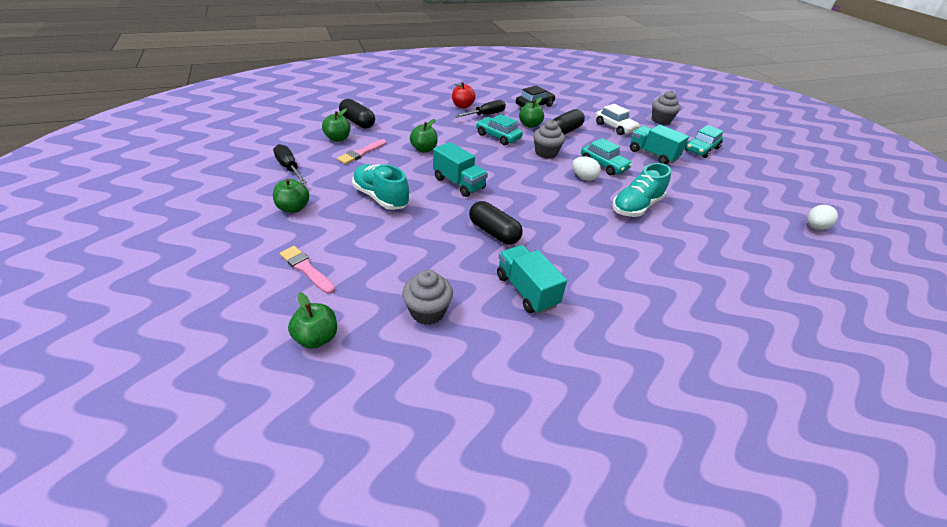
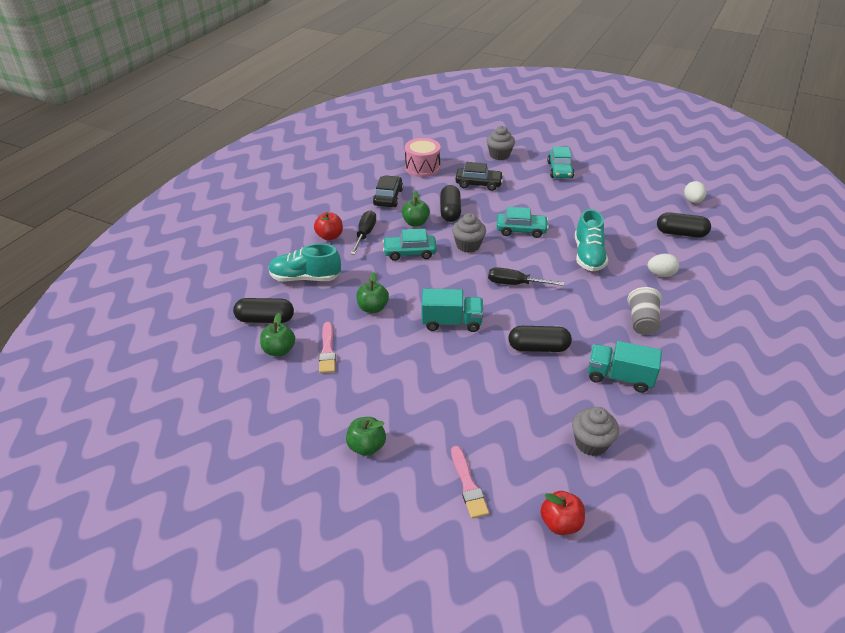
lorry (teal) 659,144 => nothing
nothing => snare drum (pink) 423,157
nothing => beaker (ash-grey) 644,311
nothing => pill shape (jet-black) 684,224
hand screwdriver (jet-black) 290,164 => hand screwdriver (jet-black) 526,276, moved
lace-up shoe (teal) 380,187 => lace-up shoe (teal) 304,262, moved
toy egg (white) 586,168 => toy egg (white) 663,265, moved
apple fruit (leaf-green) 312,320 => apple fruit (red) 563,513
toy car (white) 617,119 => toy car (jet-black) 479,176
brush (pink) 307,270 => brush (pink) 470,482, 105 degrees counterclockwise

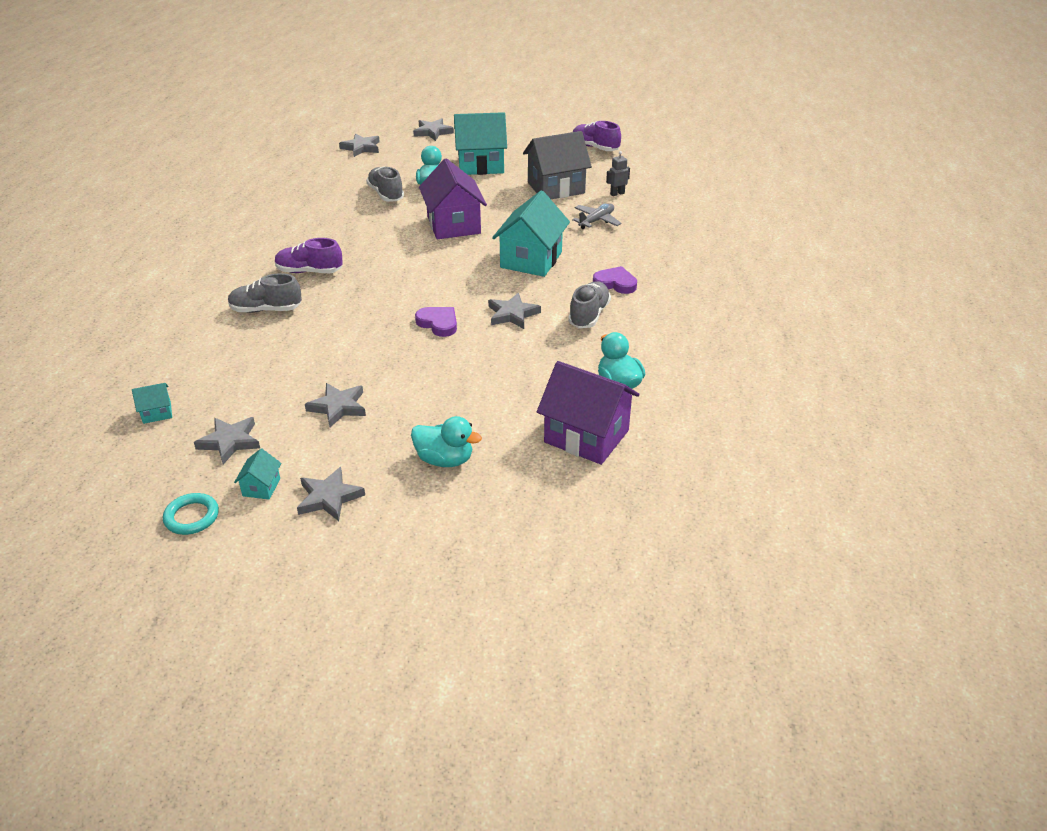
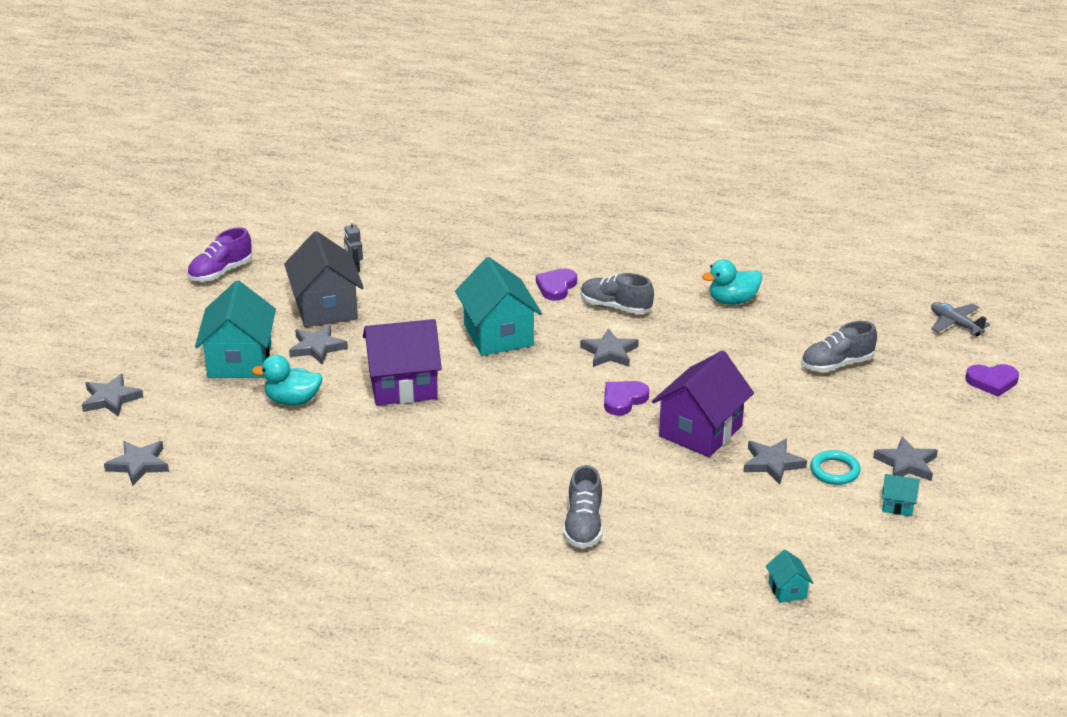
lace-up shoe (violet) 309,255 => nothing
duck (teal) 446,441 => nothing
nothing => heart (violet) 992,380
torus (teal) 191,514 => torus (teal) 835,467, moved
star shape (ash-grey) 227,440 => star shape (ash-grey) 318,345, moved
lace-up shoe (ash-grey) 385,184 => lace-up shoe (ash-grey) 839,346, moved
house (violet) 588,413 => house (violet) 703,404, moved
plane (ash-grey) 597,216 => plane (ash-grey) 960,319, moved
house (teal) 531,233 => house (teal) 498,306, 45 degrees clockwise

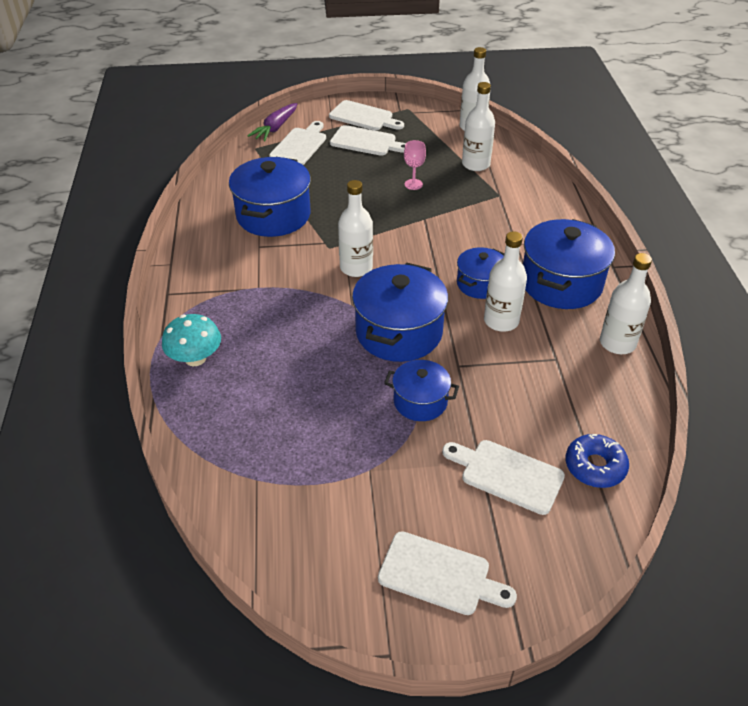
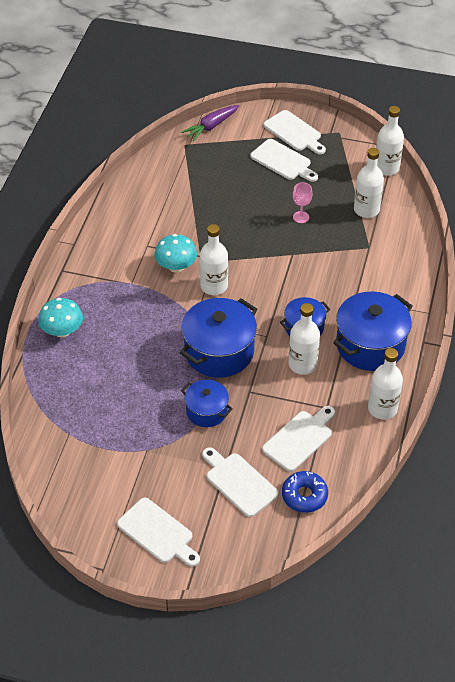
pot (blue) 270,197 => nothing
nothing => toadstool (teal) 175,253
bread board (white) 297,143 => bread board (white) 298,439, moved

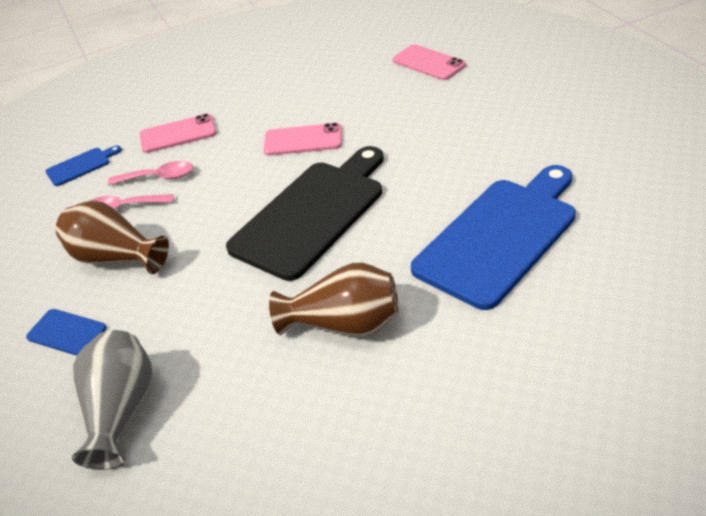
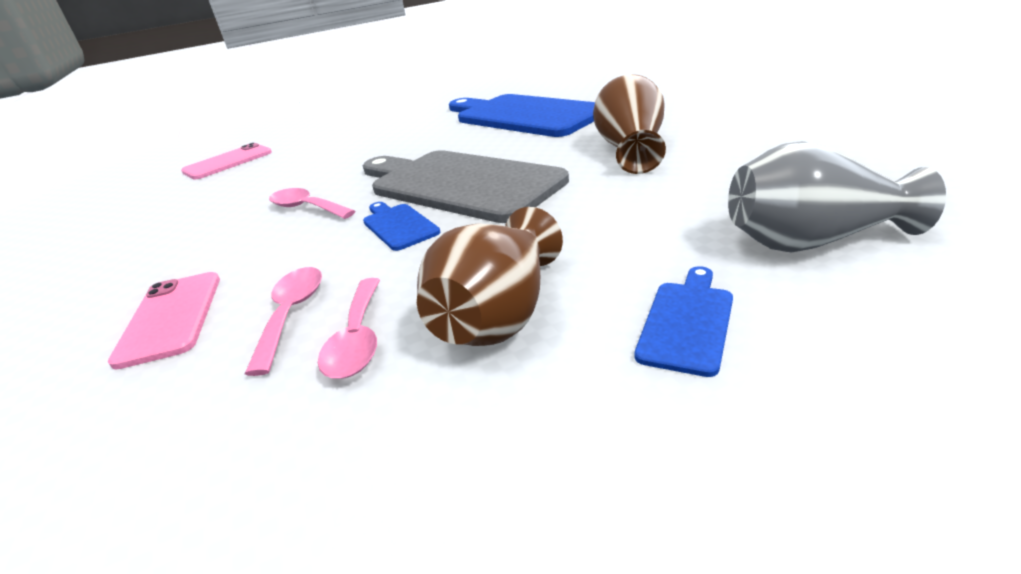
bread board (blue) 83,165 => bread board (blue) 401,226, moved
smartphone (pink) 302,139 => spoon (pink) 312,203
bread board (jet-black) 305,213 => bread board (ash-grey) 466,186

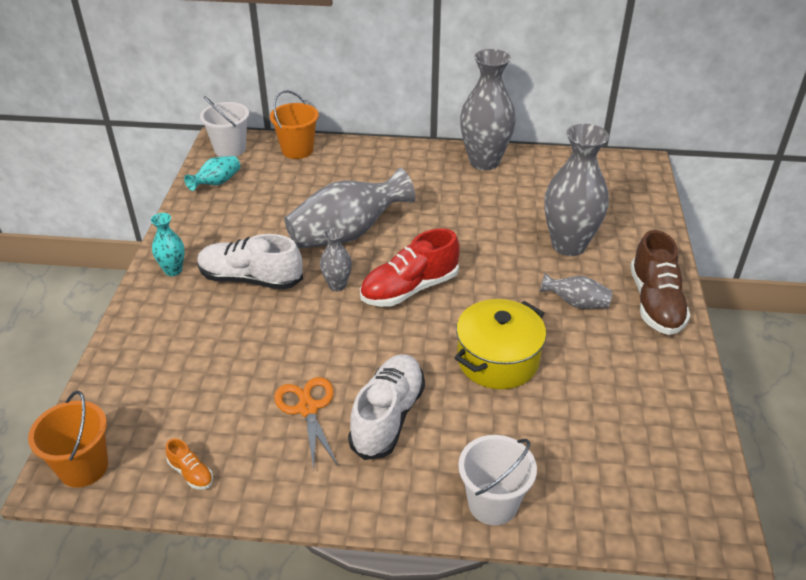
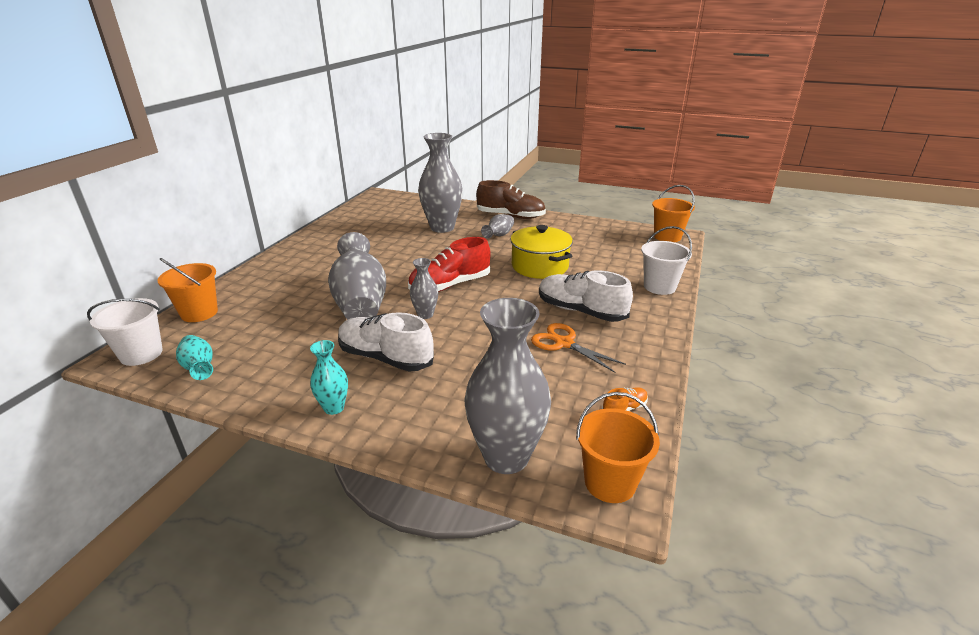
nothing => bucket (bright orange) 673,213
flower vase (ash-grey) 488,109 => flower vase (ash-grey) 508,386, moved
lace-up shoe (white) 250,262 => lace-up shoe (white) 386,342, 90 degrees clockwise
scissors (bright orange) 306,423 => scissors (bright orange) 578,348, 45 degrees clockwise
lace-up shoe (red) 410,267 => lace-up shoe (red) 449,264, 75 degrees clockwise

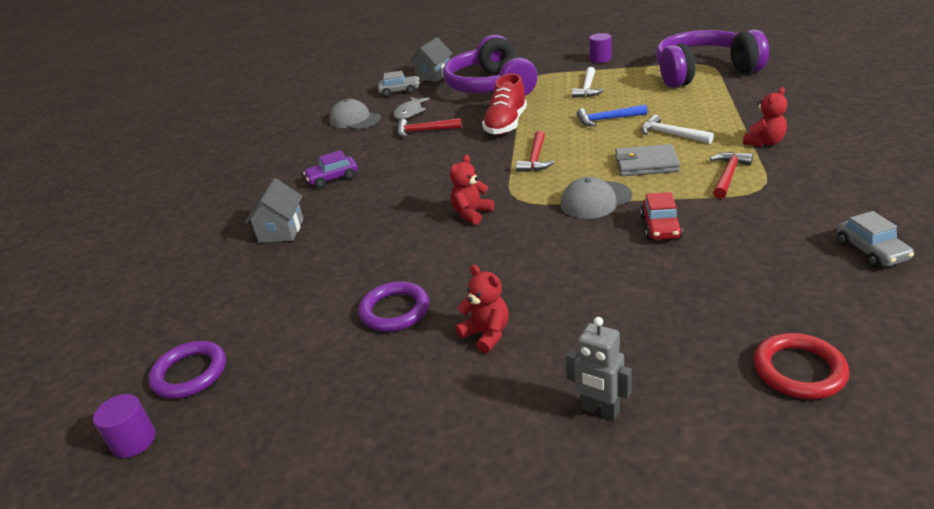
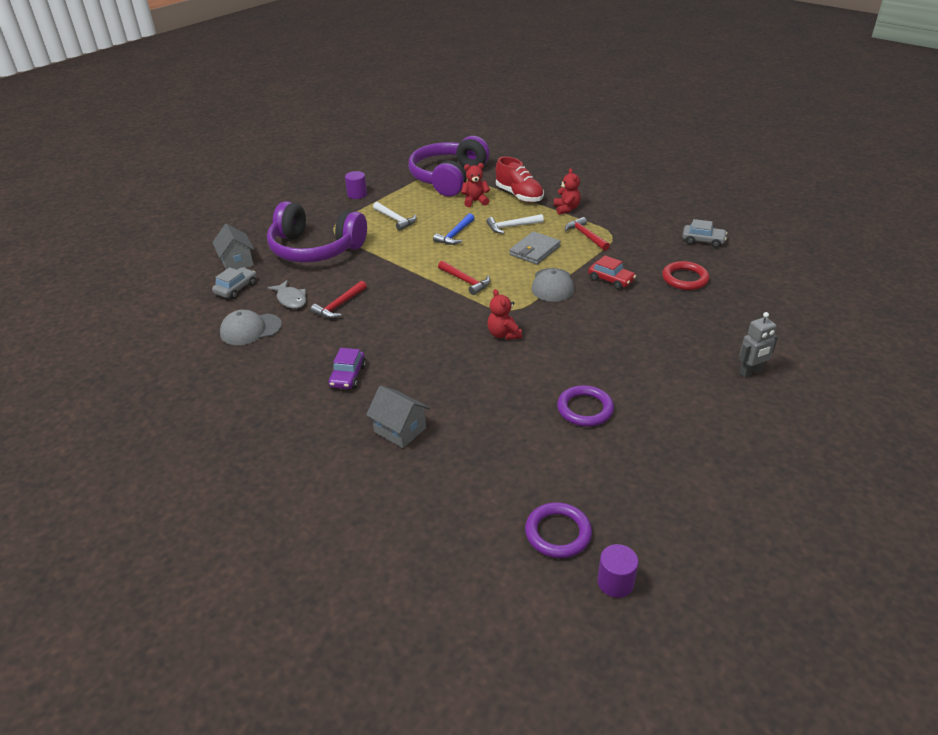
stuffed bear (red) 482,309 => stuffed bear (red) 475,185, moved
lace-up shoe (red) 504,104 => lace-up shoe (red) 520,180, moved
torus (red) 801,366 => torus (red) 685,275, moved

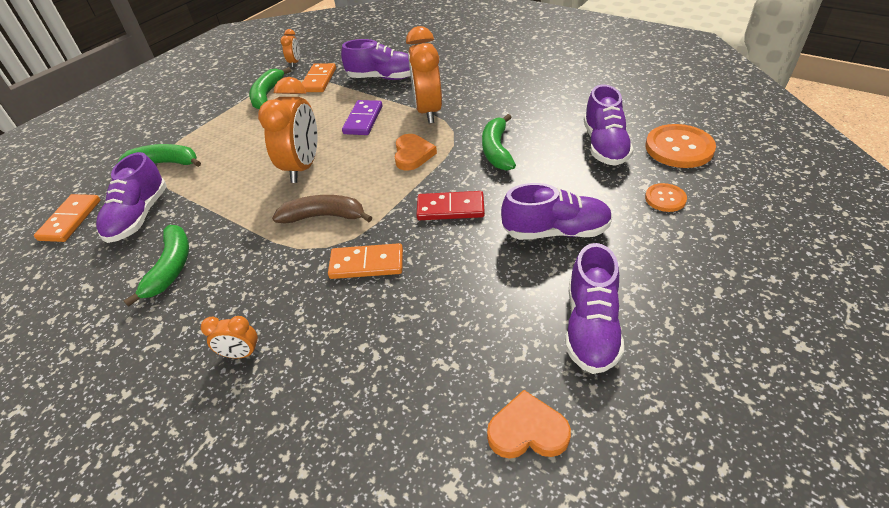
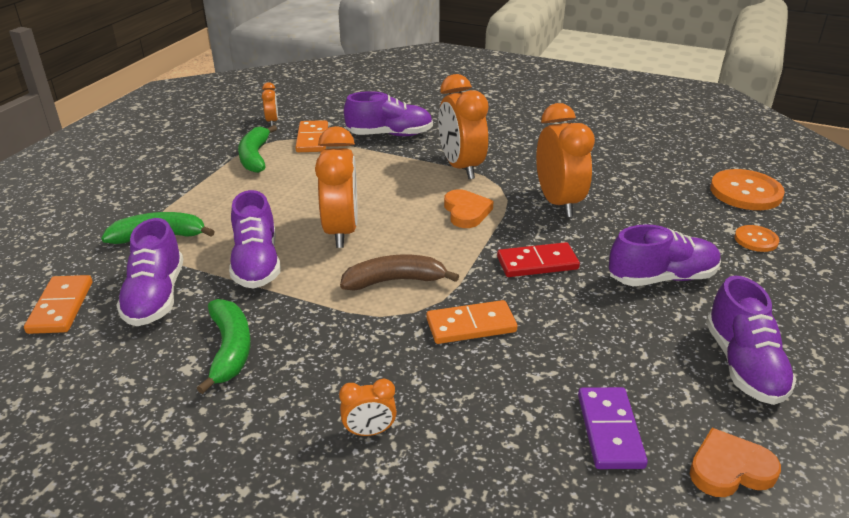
domino piece (violet) 362,117 => domino piece (violet) 613,428, moved
lace-up shoe (violet) 609,125 => lace-up shoe (violet) 255,239, moved
toy banana (leaf-green) 499,142 => clock (bright orange) 565,160

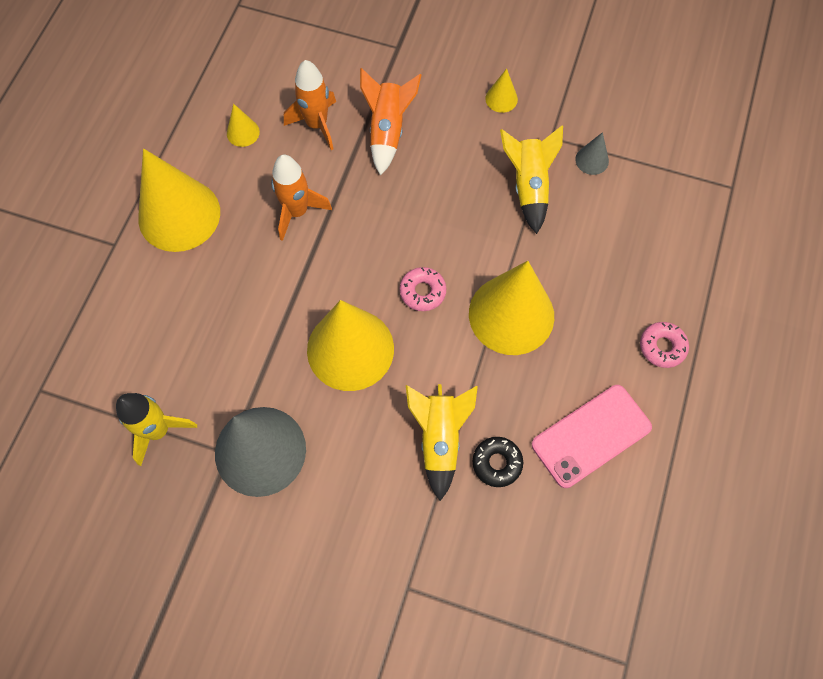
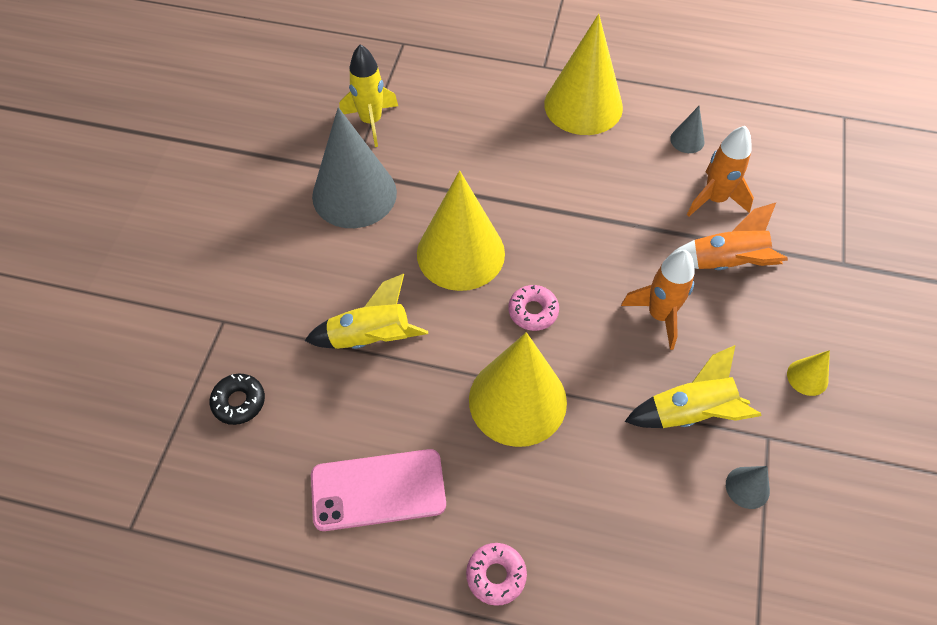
toy rocket (bright orange) 301,198 => toy rocket (bright orange) 658,300, moved
doughnut (jet-black) 498,462 => doughnut (jet-black) 237,399, moved
solid cone (yellow) 243,125 => solid cone (ash-grey) 687,129
smartphone (pink) 592,436 => smartphone (pink) 378,490, 60 degrees counterclockwise

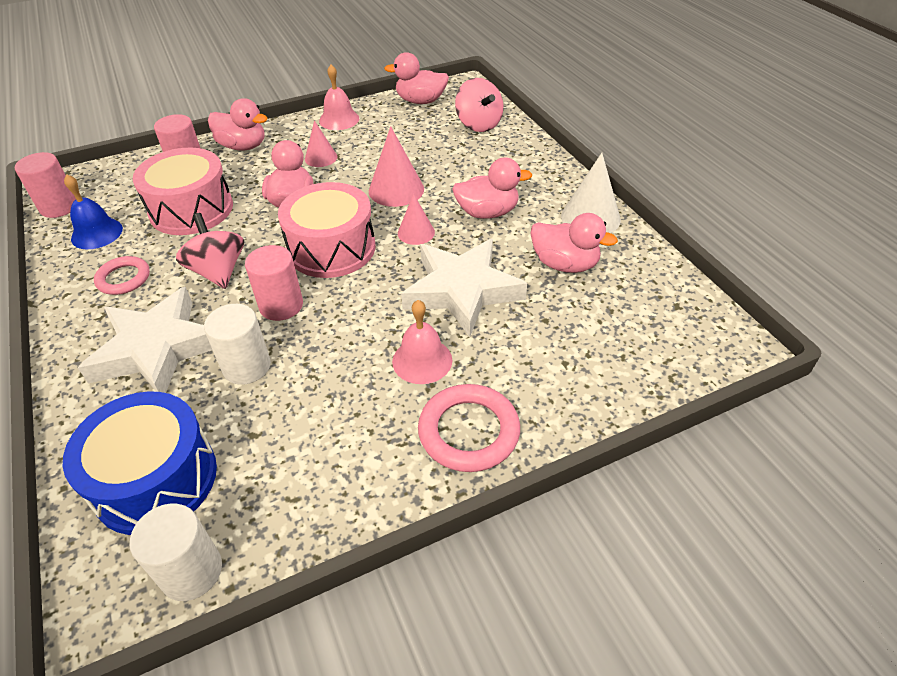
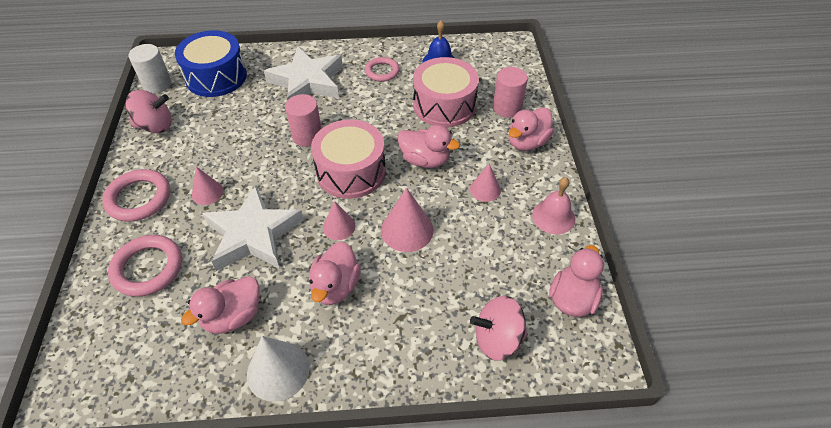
cylinder (pink) 45,185 => nothing
cylinder (white) 237,344 => nothing
nothing => torus (pink) 145,266
toy top (pink) 210,251 => toy top (pink) 148,111, moved
hand bell (pink) 422,342 => solid cone (pink) 208,186

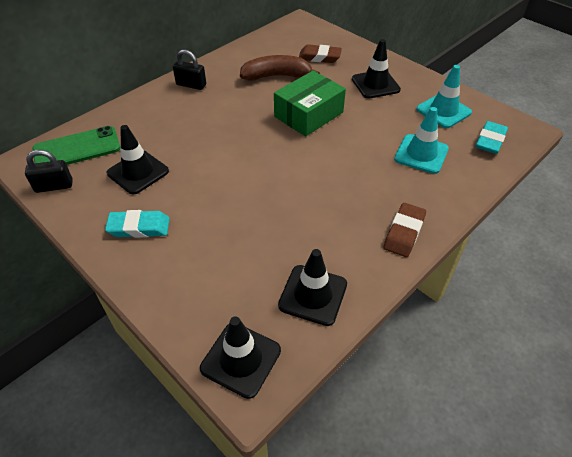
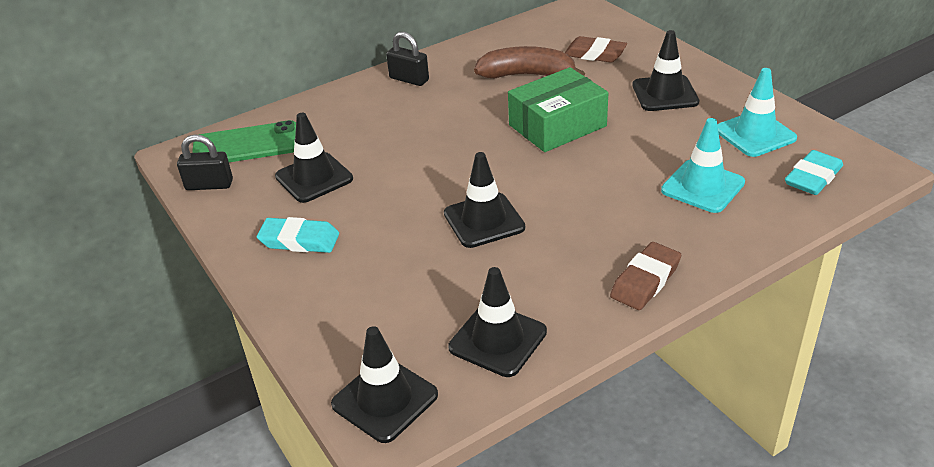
nothing => traffic cone (jet-black) 484,200

